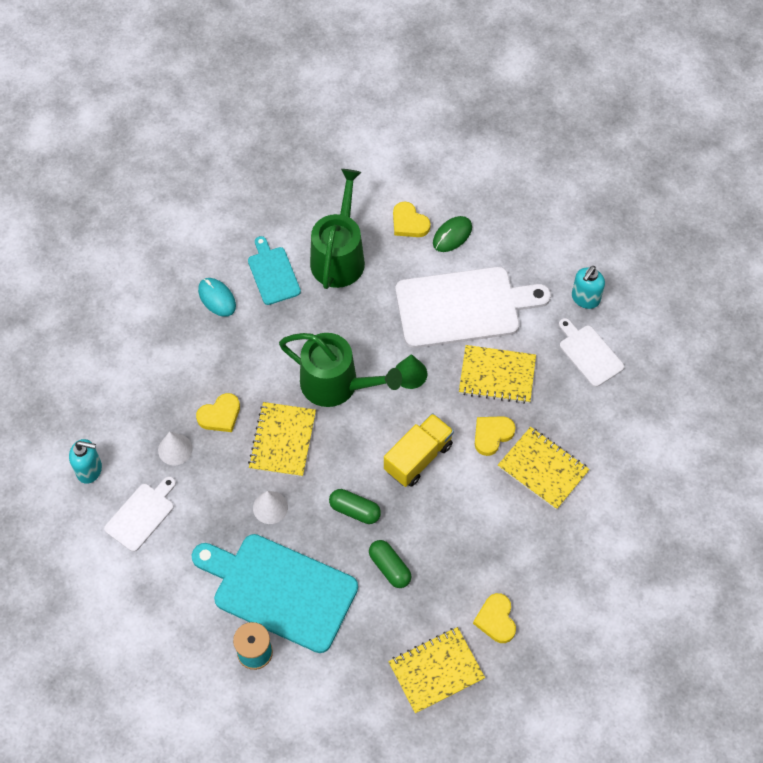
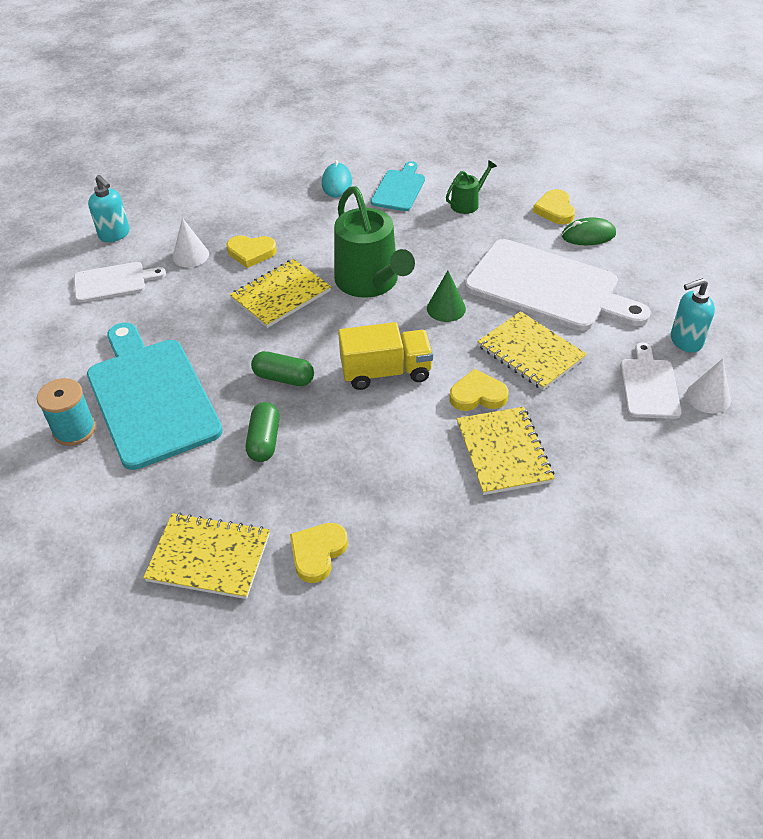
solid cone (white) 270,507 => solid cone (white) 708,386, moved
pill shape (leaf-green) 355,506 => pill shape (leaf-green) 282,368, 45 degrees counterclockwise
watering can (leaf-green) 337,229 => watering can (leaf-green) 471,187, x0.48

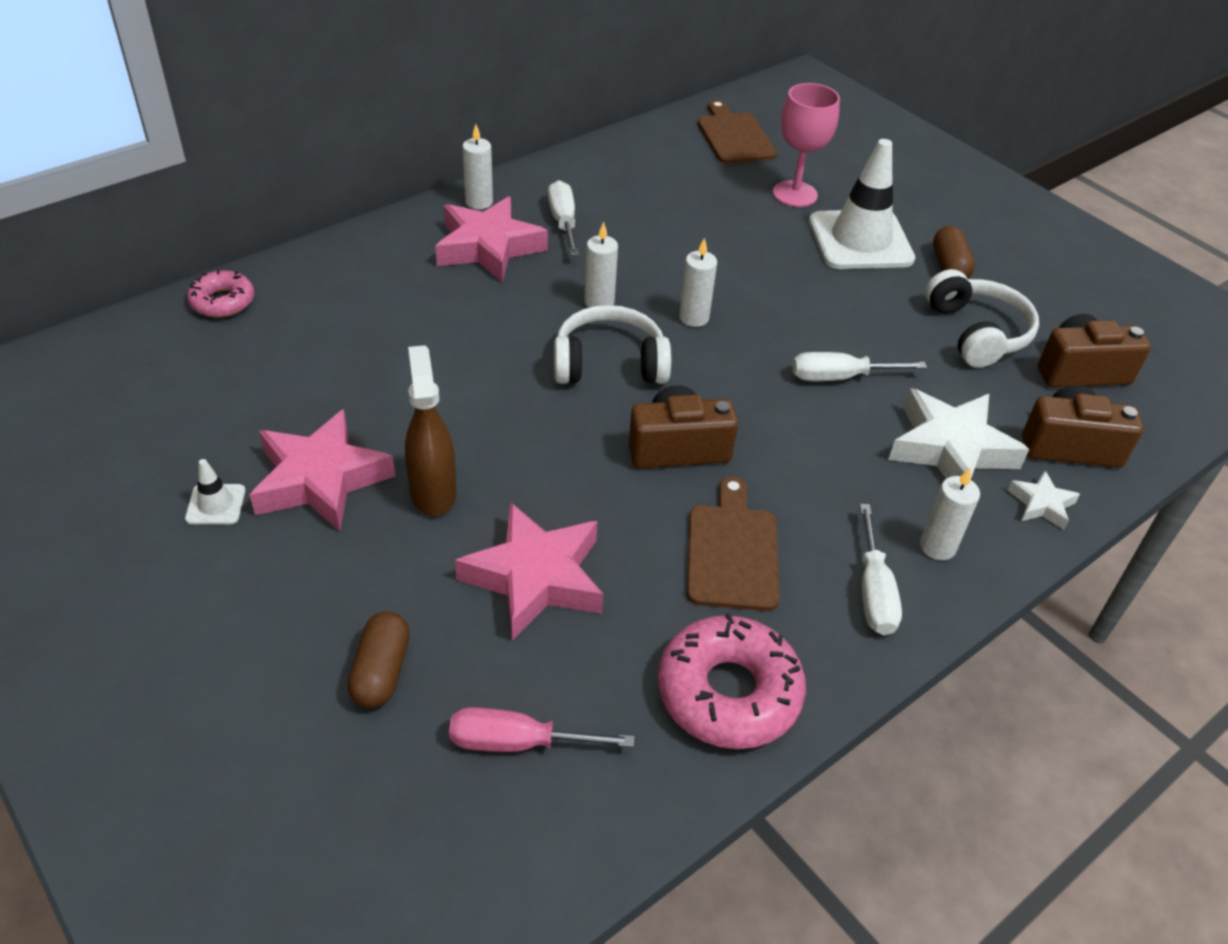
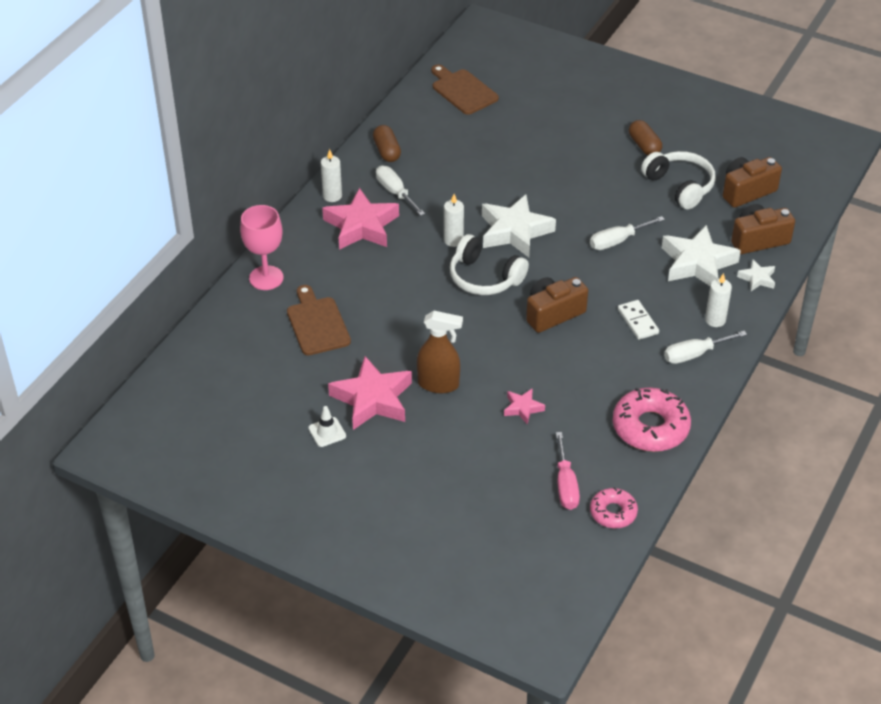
traffic cone (white) 862,204 => nothing
nothing => domino piece (white) 638,320
doughnut (pink) 220,294 => doughnut (pink) 614,507, moved
pill shape (brown) 379,659 => pill shape (brown) 387,143, moved
bread board (brown) 733,543 => bread board (brown) 319,320, moved
goblet (pink) 806,145 => goblet (pink) 262,247, moved
candle (white) 698,282 => star shape (white) 519,225
sprayer (brown) 431,430 => sprayer (brown) 440,352, 135 degrees clockwise
hand screwdriver (pink) 541,729 => hand screwdriver (pink) 568,471, 75 degrees counterclockwise
headphones (white) 612,344 => headphones (white) 489,264, 120 degrees counterclockwise
hand screwdriver (white) 881,569 => hand screwdriver (white) 705,347, 90 degrees clockwise
star shape (pink) 529,571 => star shape (pink) 524,406, x0.49

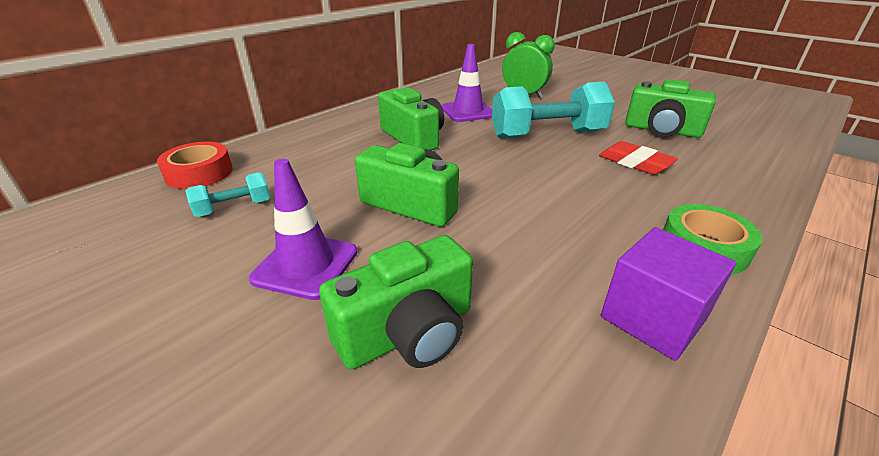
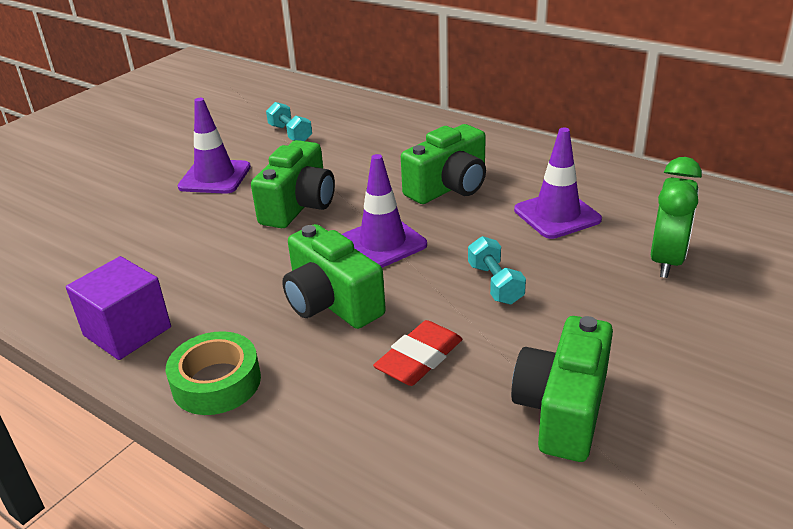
tape (red) 195,165 => nothing
nothing => traffic cone (violet) 384,211
compact camera (leaf-green) 396,302 => compact camera (leaf-green) 334,276, moved
hand weight (teal) 553,110 => hand weight (teal) 497,270, x0.48

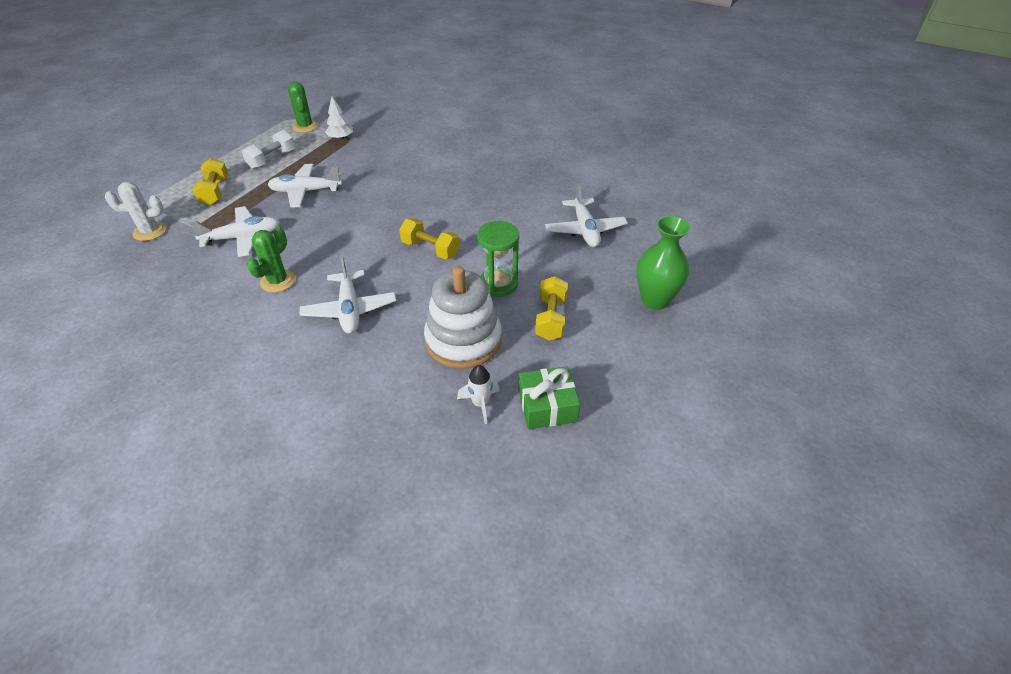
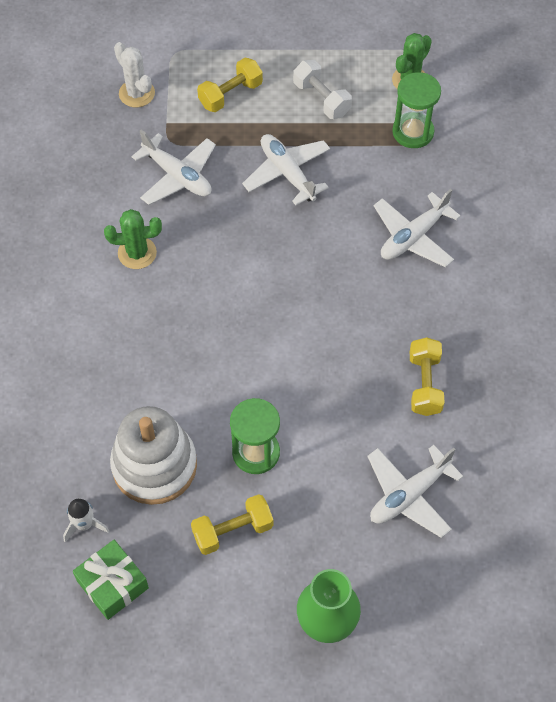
plane (white) 348,295 => plane (white) 417,228, moved
hand weight (yellow) 429,238 => hand weight (yellow) 427,377, moved
tree (white) 339,118 => sand timer (leaf-green) 416,110
hand weight (white) 268,149 => hand weight (white) 322,89, 45 degrees clockwise

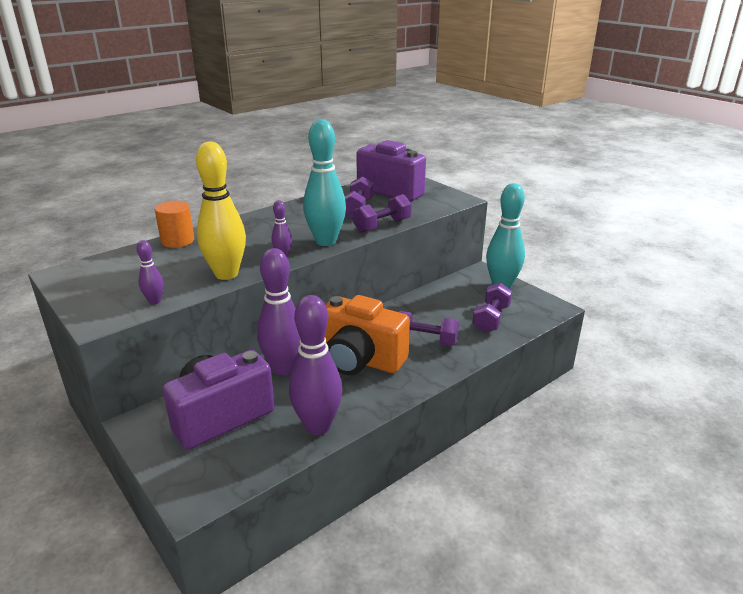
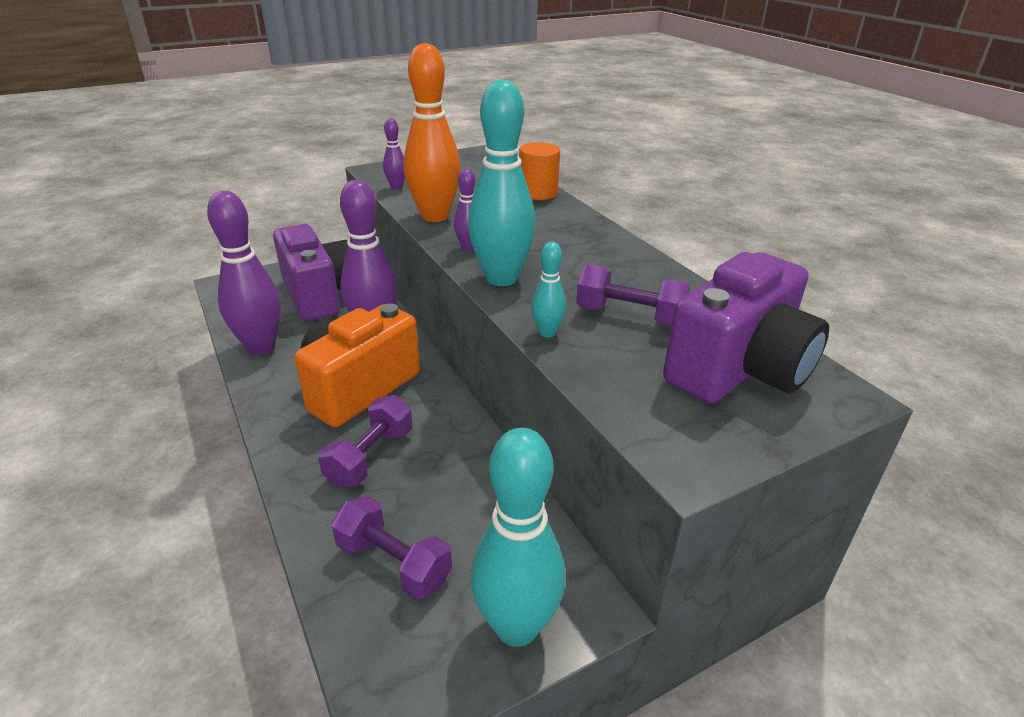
hand weight (violet) 382,213 => bowling pin (teal) 548,289
bowling pin (yellow) 221,211 => bowling pin (bright orange) 432,132

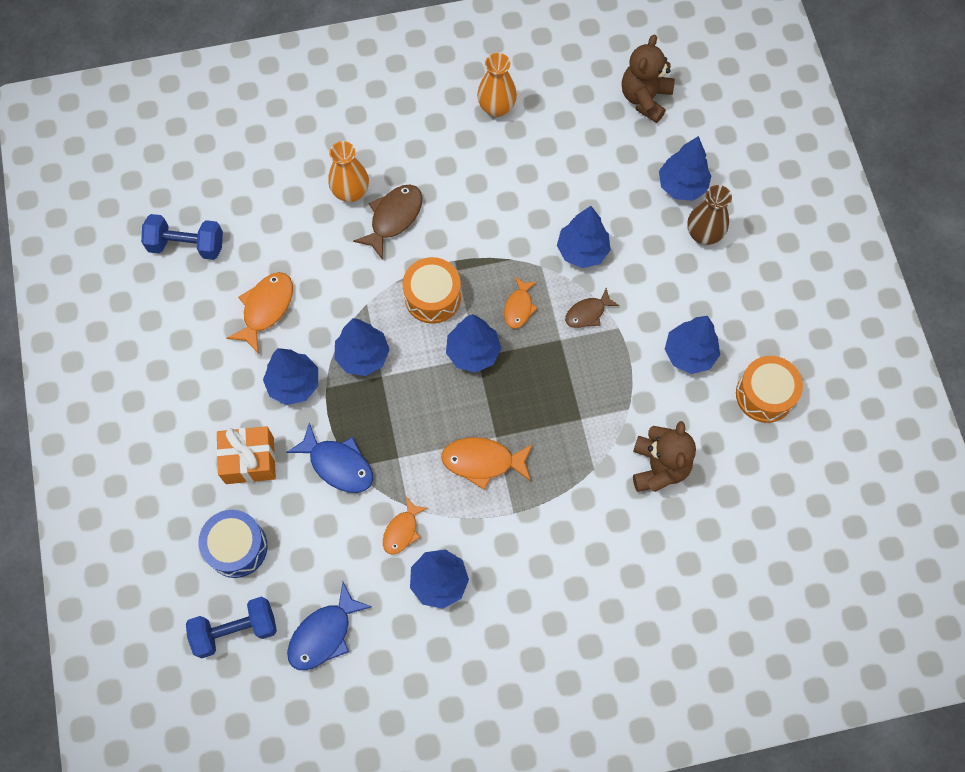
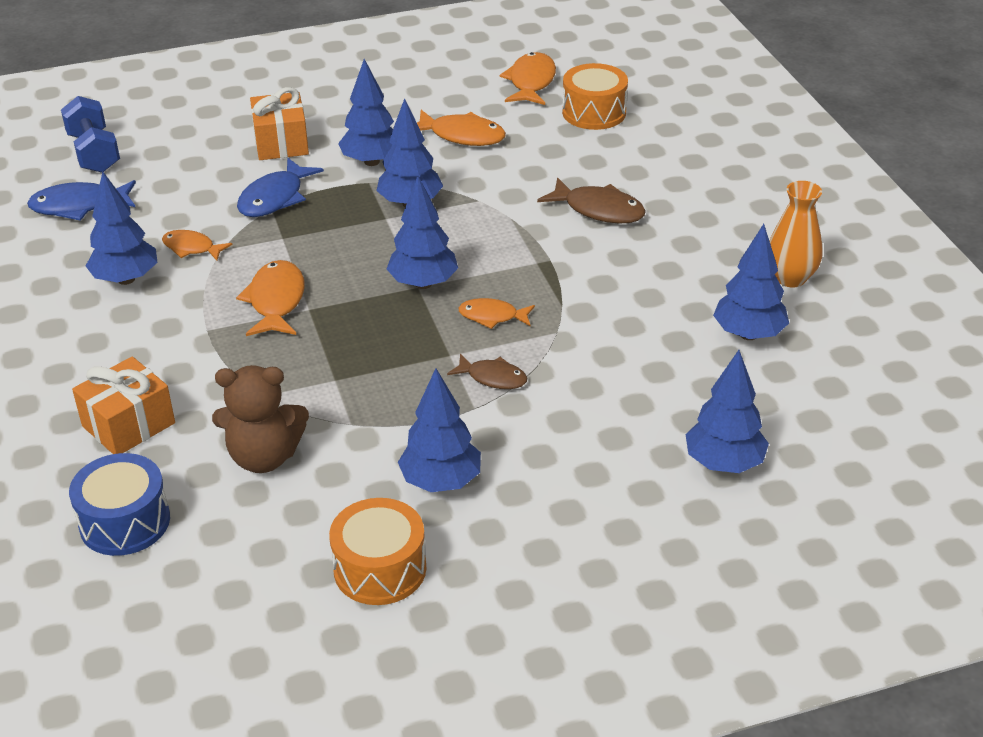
flower vase (bright orange) 348,171 => nothing
stuffed bear (brown) 648,79 => nothing
flower vase (brown) 709,215 => nothing
nothing => present (bright orange) 123,405
snare drum (blue) 233,544 => snare drum (blue) 119,504, moved
snare drum (bright orange) 432,290 => snare drum (bright orange) 595,96, moved
tree (blue) 584,237 => tree (blue) 751,282, moved
hand weight (blue) 182,237 => toy fish (bright orange) 528,78
toy fish (blue) 329,625 => toy fish (blue) 81,200, 45 degrees counterclockwise
toy fish (brown) 592,308 => toy fish (brown) 487,371, 150 degrees clockwise

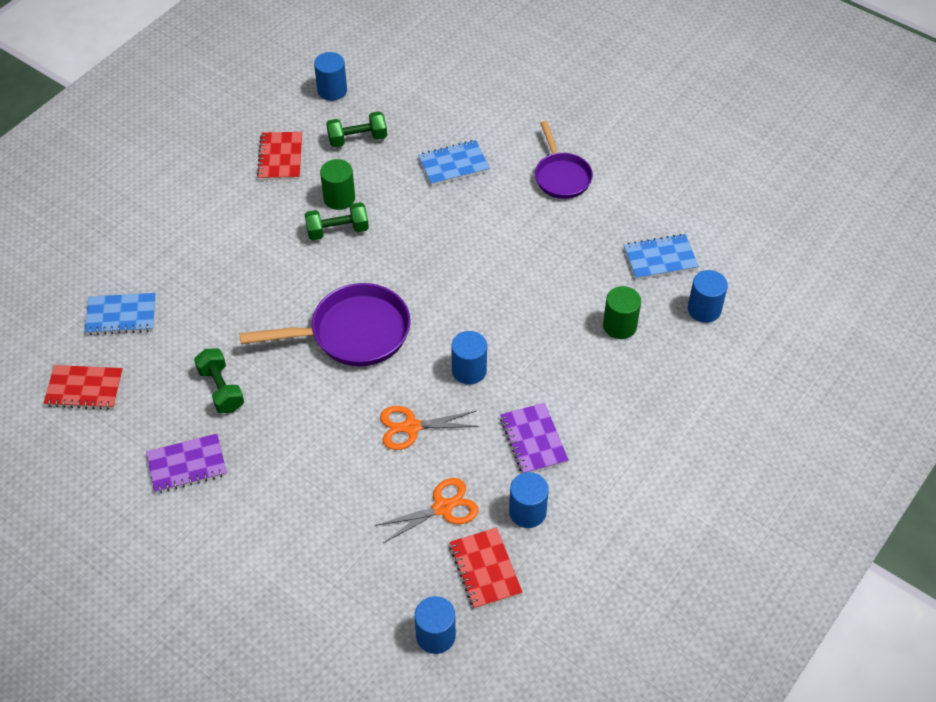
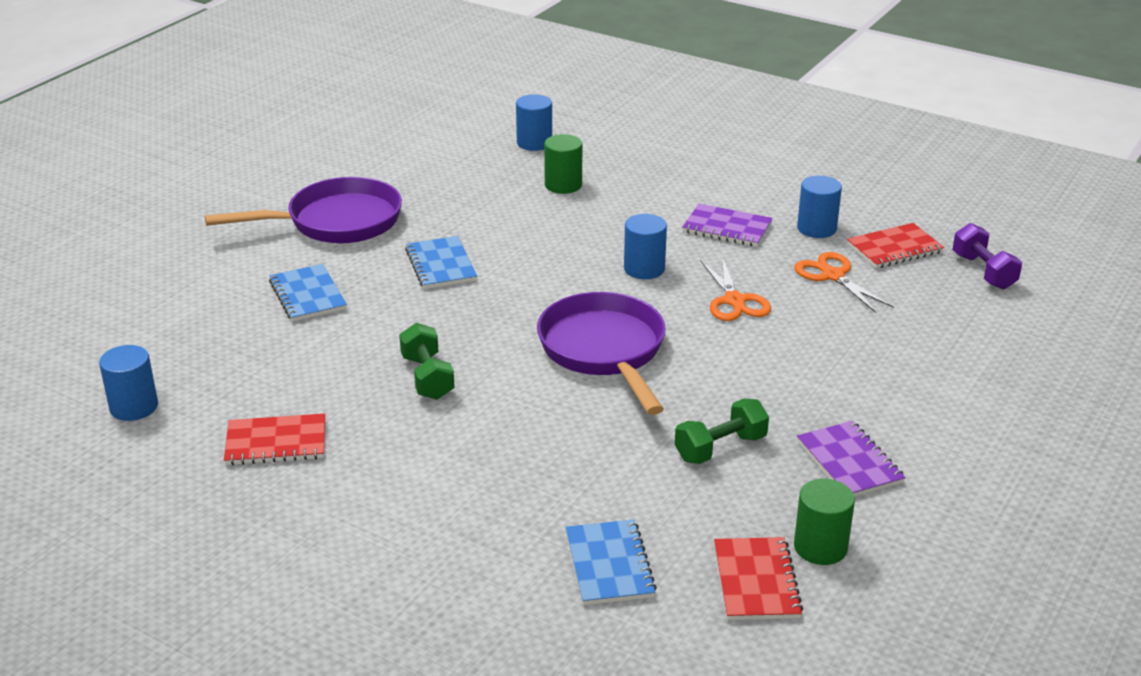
hand weight (leaf-green) 356,129 => nothing
cylinder (leaf-green) 337,184 => cylinder (leaf-green) 824,521, moved
notebook (blue) 661,257 => notebook (blue) 441,262, moved
cylinder (blue) 435,625 => hand weight (violet) 987,256
notebook (violet) 534,438 => notebook (violet) 727,225, 45 degrees clockwise
pan (violet) 564,160 => pan (violet) 303,210, x1.56

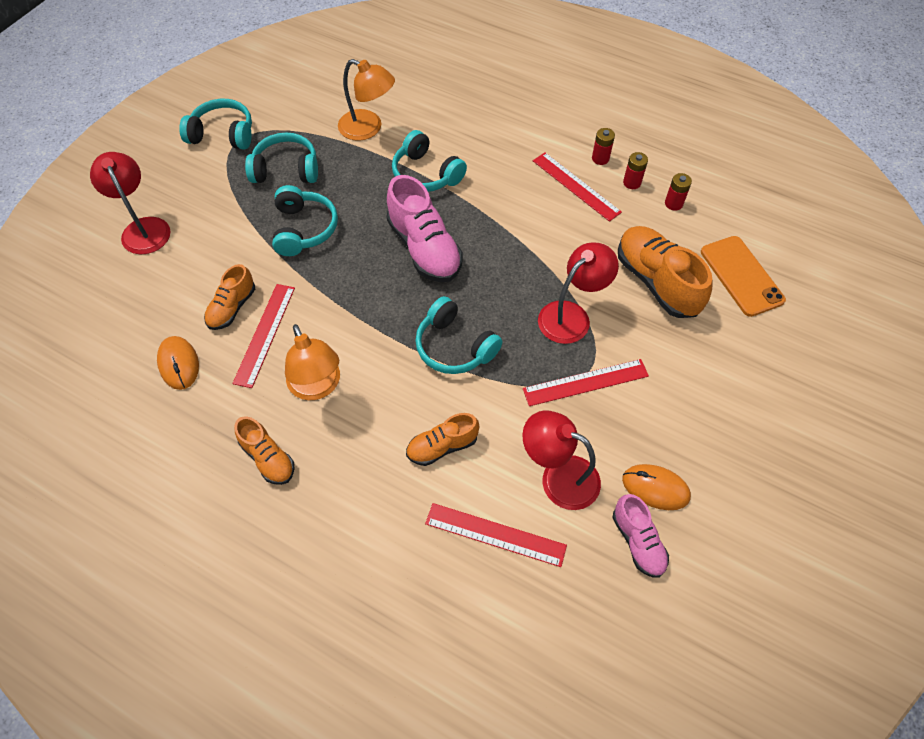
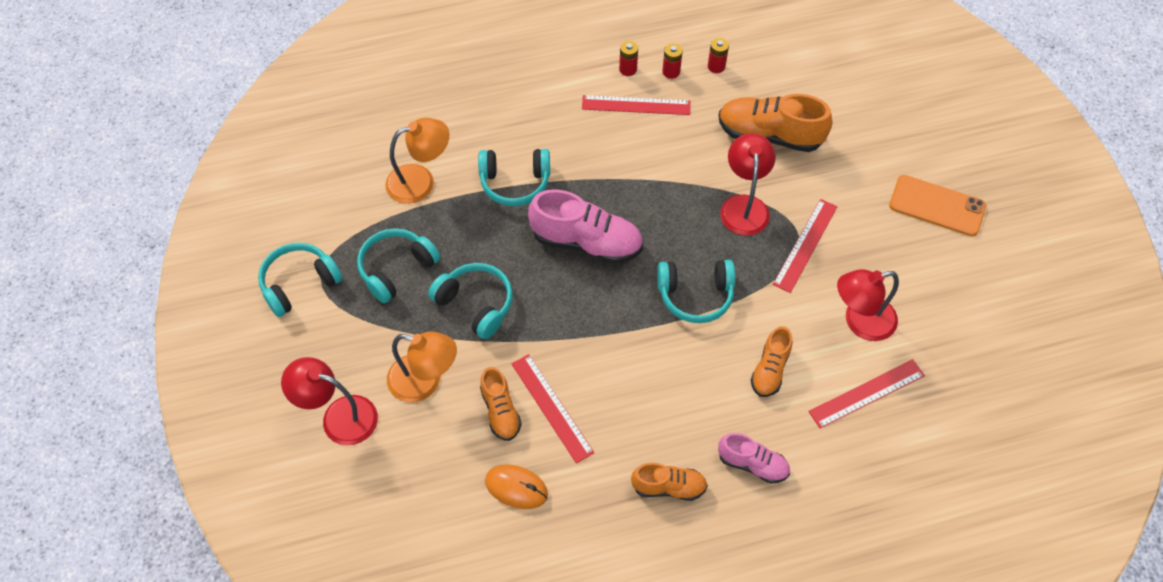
mouse (bright orange) 656,487 => nothing
reading lamp (bright orange) 312,362 => reading lamp (bright orange) 422,367, moved
lace-up shoe (pink) 641,536 => lace-up shoe (pink) 754,458, moved
smartphone (bright orange) 743,276 => smartphone (bright orange) 937,206, moved

